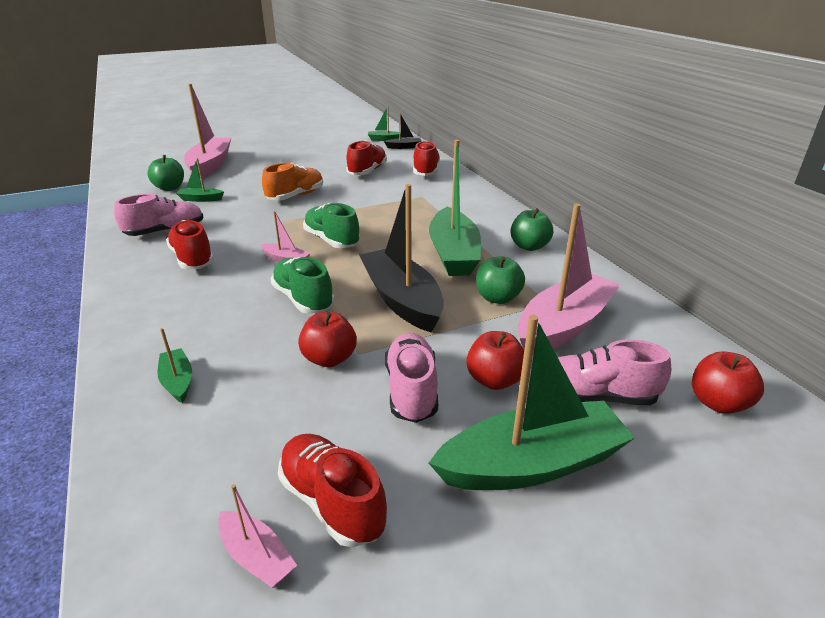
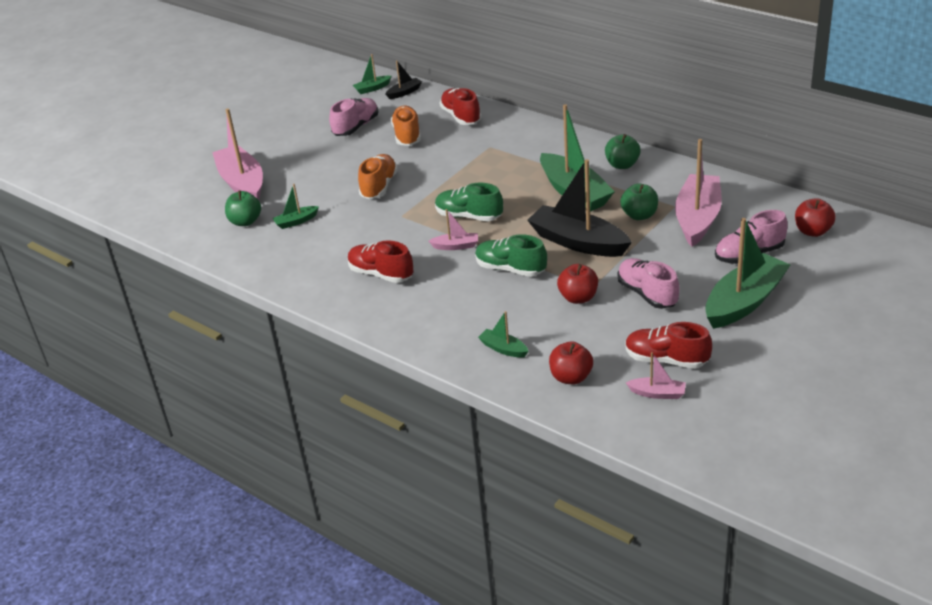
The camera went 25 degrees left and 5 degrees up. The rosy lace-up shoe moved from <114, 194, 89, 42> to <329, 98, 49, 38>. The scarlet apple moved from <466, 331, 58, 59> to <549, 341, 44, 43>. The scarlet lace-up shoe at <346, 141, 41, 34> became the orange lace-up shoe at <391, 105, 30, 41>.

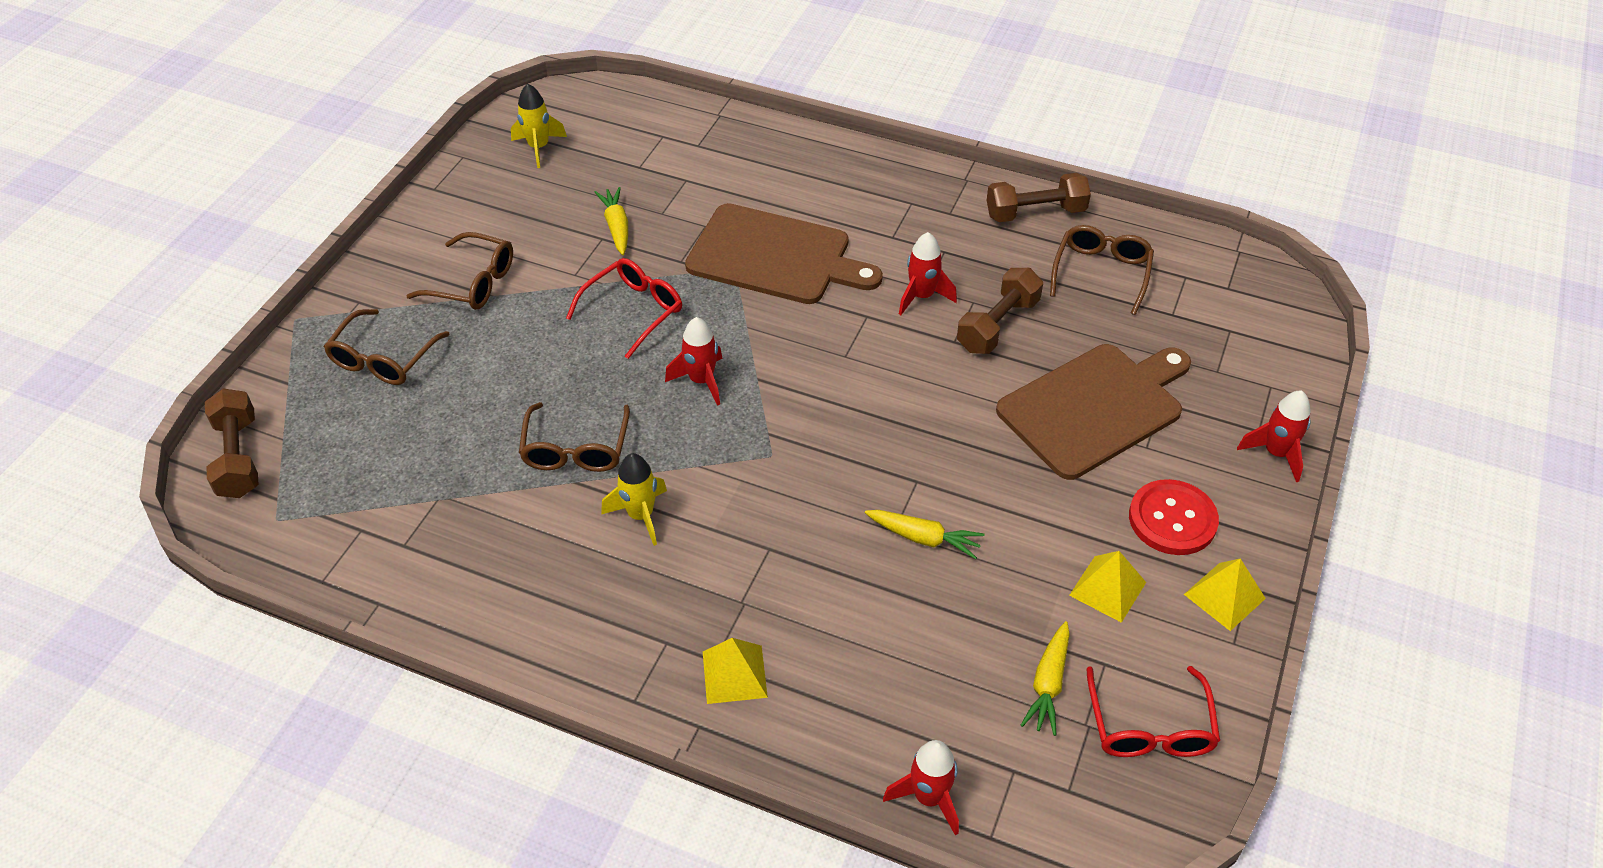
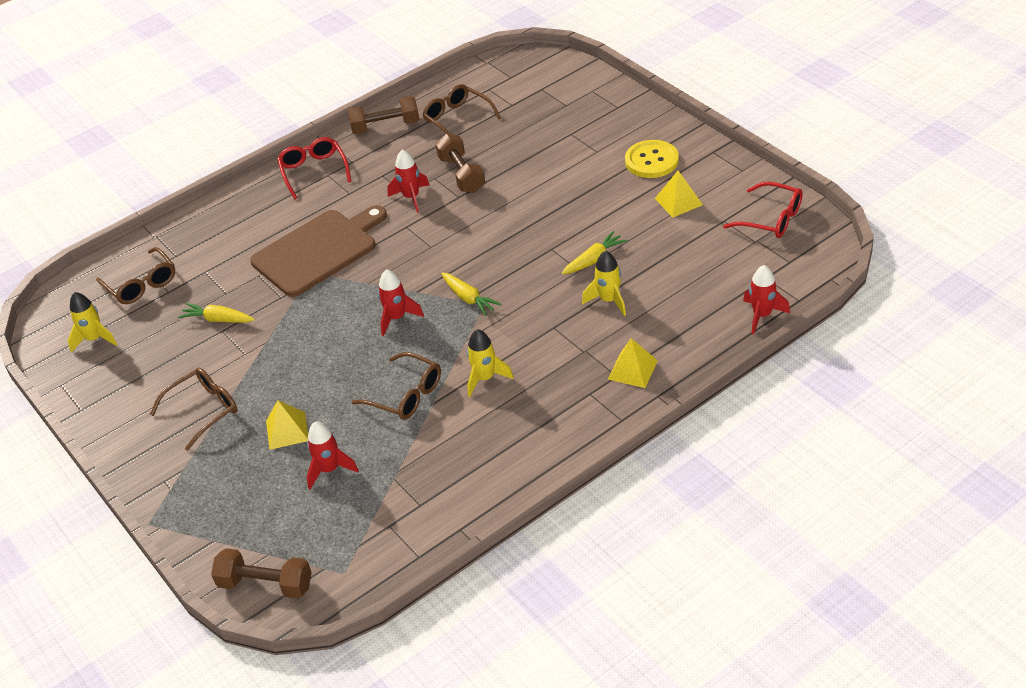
The camera went 55 degrees left and 5 degrees down. The dark brown cutting board at <996, 344, 195, 136> disappeared. The bright yellow spaceship at <582, 251, 44, 65> appeared. The dark brown glasses moved from <324, 309, 126, 76> to <96, 247, 79, 57>. The scarlet glasses moved from <566, 258, 116, 101> to <277, 137, 74, 62>. The bright yellow carrot moved from <1021, 621, 49, 115> to <441, 272, 60, 44>. The bright yellow pyramid shape moved from <1184, 558, 82, 73> to <266, 400, 42, 50>. The scarlet spaceship moved from <1237, 391, 74, 91> to <307, 421, 52, 68>. The scarlet shirt button at <1129, 479, 90, 76> became the bright yellow shirt button at <625, 140, 54, 38>. The dark brown free weight at <987, 173, 104, 49> turned 60 degrees clockwise.

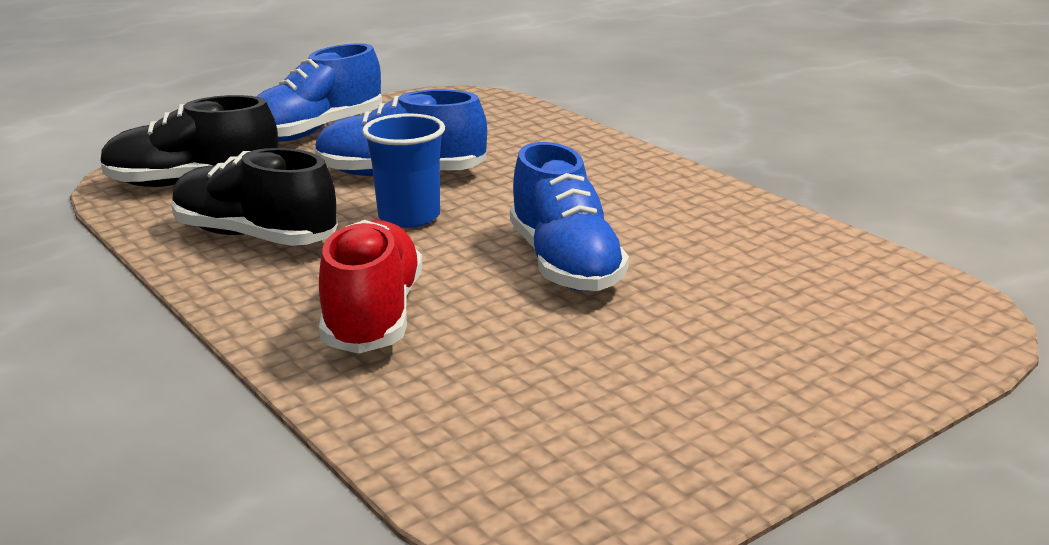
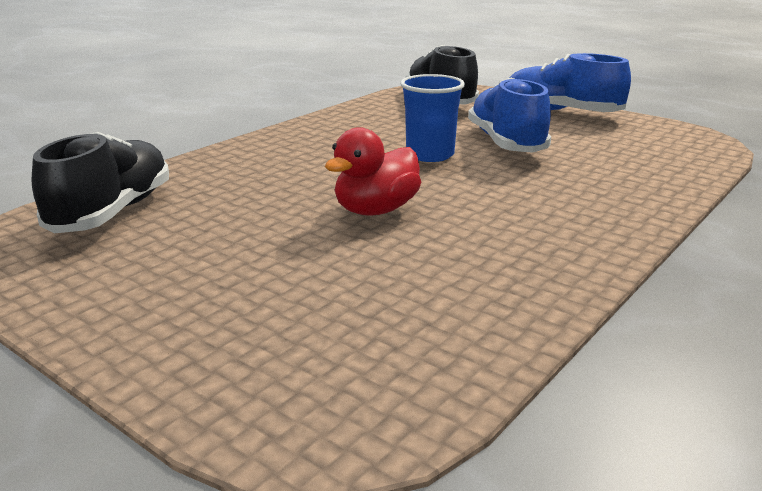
The camera went 75 degrees right and 0 degrees up. The scarlet lace-up shoe at <319, 220, 103, 134> disappeared. The black lace-up shoe moved from <171, 148, 167, 98> to <32, 132, 137, 101>. The cobalt lace-up shoe at <510, 142, 119, 149> was replaced by the scarlet rubber duck at <325, 127, 96, 89>.

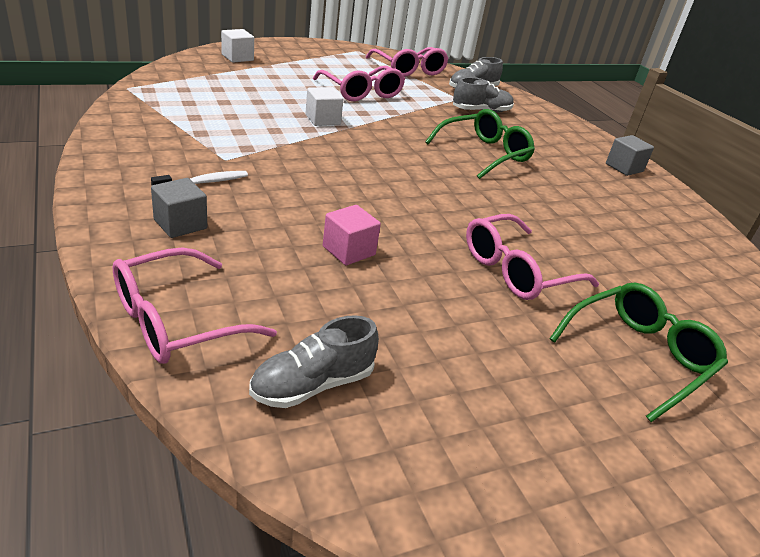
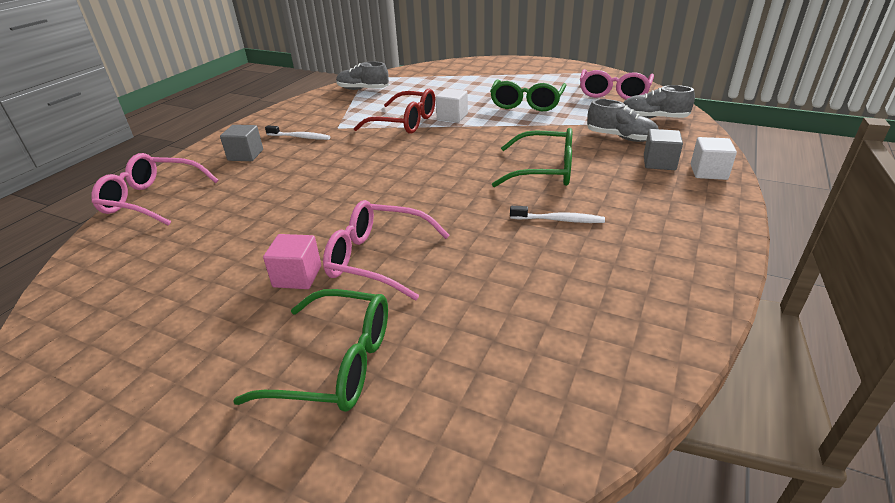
The camera went 55 degrees right and 0 degrees up. The scarlet glasses at <354, 89, 81, 45> appeared. The white dental brush at <510, 206, 95, 17> appeared. The white solid cube moved from <221, 29, 33, 34> to <691, 137, 46, 43>. The ash-grey lace-up shoe moved from <249, 315, 130, 93> to <336, 62, 53, 28>. The rosy solid cube moved from <323, 205, 58, 60> to <263, 234, 58, 55>. The ash-grey solid cube moved from <606, 135, 48, 41> to <644, 129, 39, 41>. The rosy glasses at <313, 66, 92, 35> became the green glasses at <490, 79, 76, 32>.

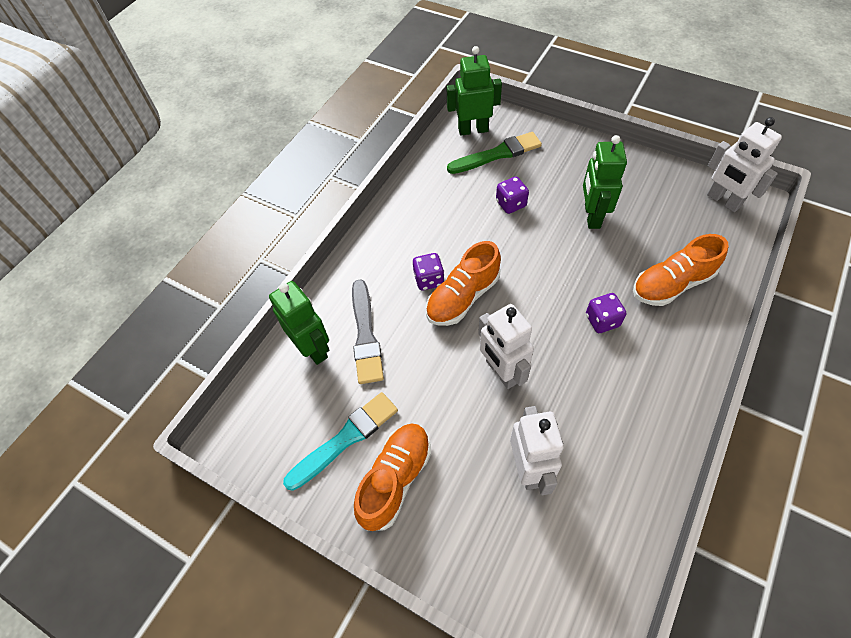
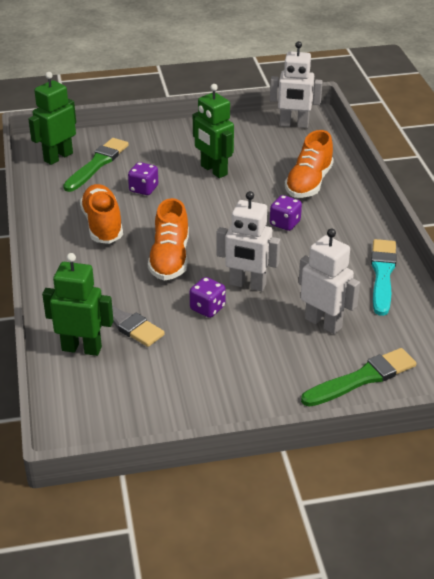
The camera went 45 degrees left and 20 degrees down. The green brush at <301, 348, 116, 59> appeared. The turquoise brush moved from <283, 392, 115, 99> to <371, 239, 26, 77>. The orange lace-up shoe moved from <354, 423, 77, 108> to <80, 184, 43, 60>. The violet dice moved from <413, 253, 32, 37> to <190, 277, 36, 41>.

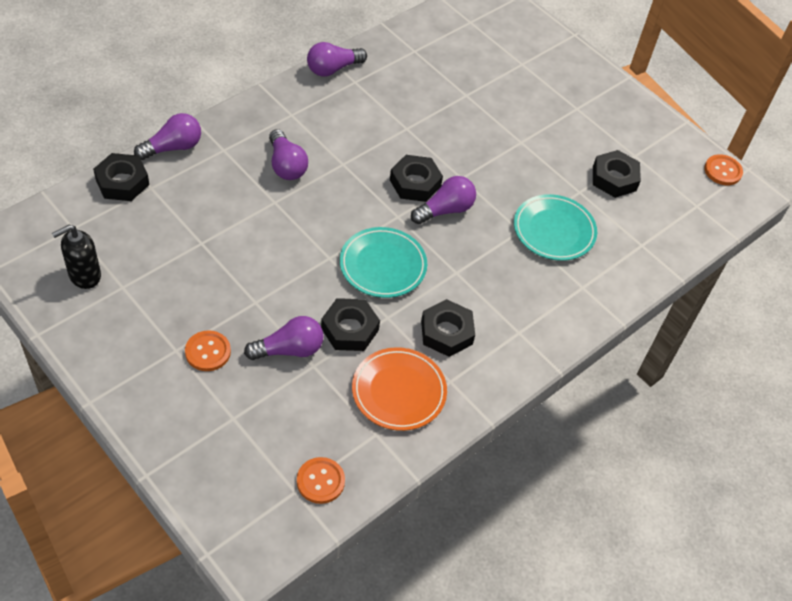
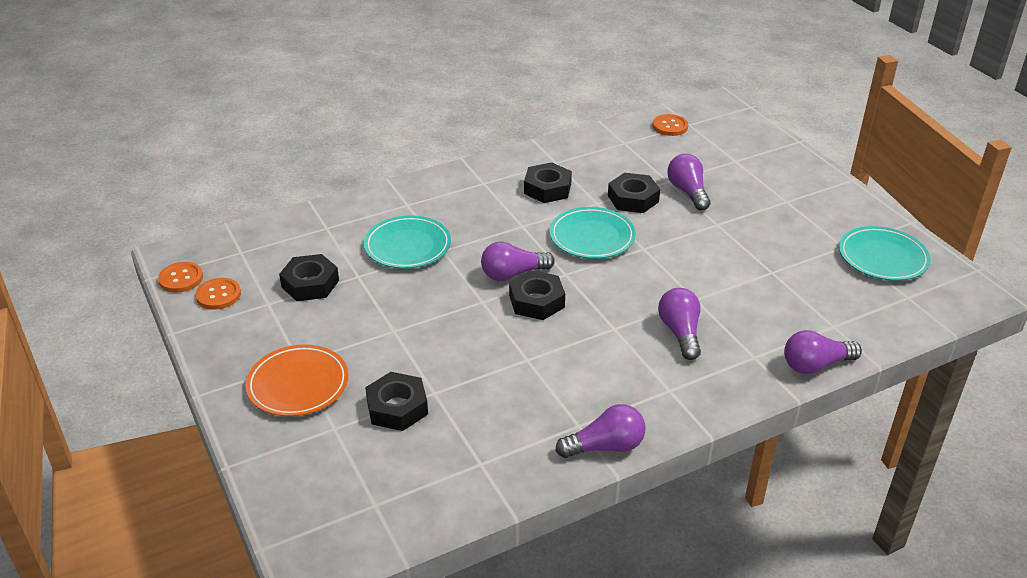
The camera went 160 degrees left and 15 degrees down. The black hexagon nut moved from <93, 153, 56, 48> to <365, 372, 63, 59>. The orange shirt button moved from <185, 330, 46, 41> to <195, 278, 46, 32>. The orange dinner plate moved from <352, 347, 95, 84> to <245, 344, 103, 73>. The black soap dispenser at <52, 225, 49, 64> was replaced by the turquoise dinner plate at <839, 226, 92, 55>. The violet bulb at <244, 316, 80, 44> turned 75 degrees clockwise.

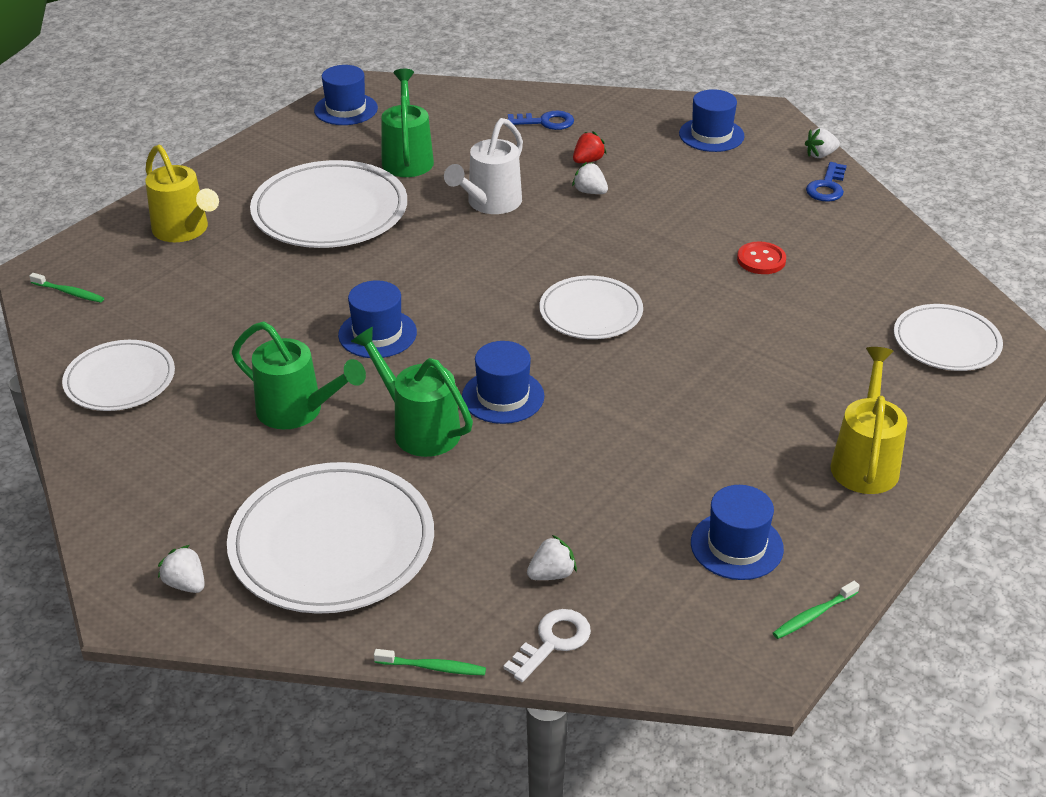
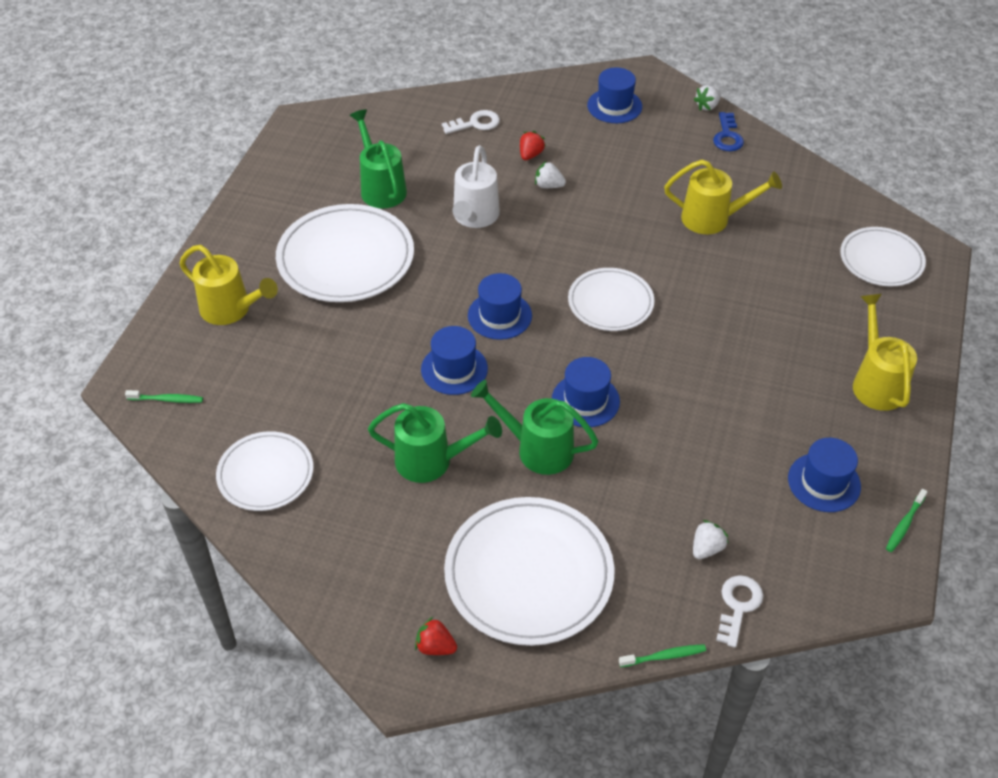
The camera went 20 degrees left and 10 degrees up. The cobalt hat moved from <314, 65, 64, 60> to <468, 273, 64, 67>. The scarlet shirt button at <737, 242, 49, 32> was replaced by the bright yellow watering can at <664, 160, 118, 74>. The white berry at <158, 545, 47, 48> became the scarlet berry at <415, 617, 42, 38>. The cobalt door key at <508, 111, 66, 19> became the white door key at <442, 110, 58, 24>.

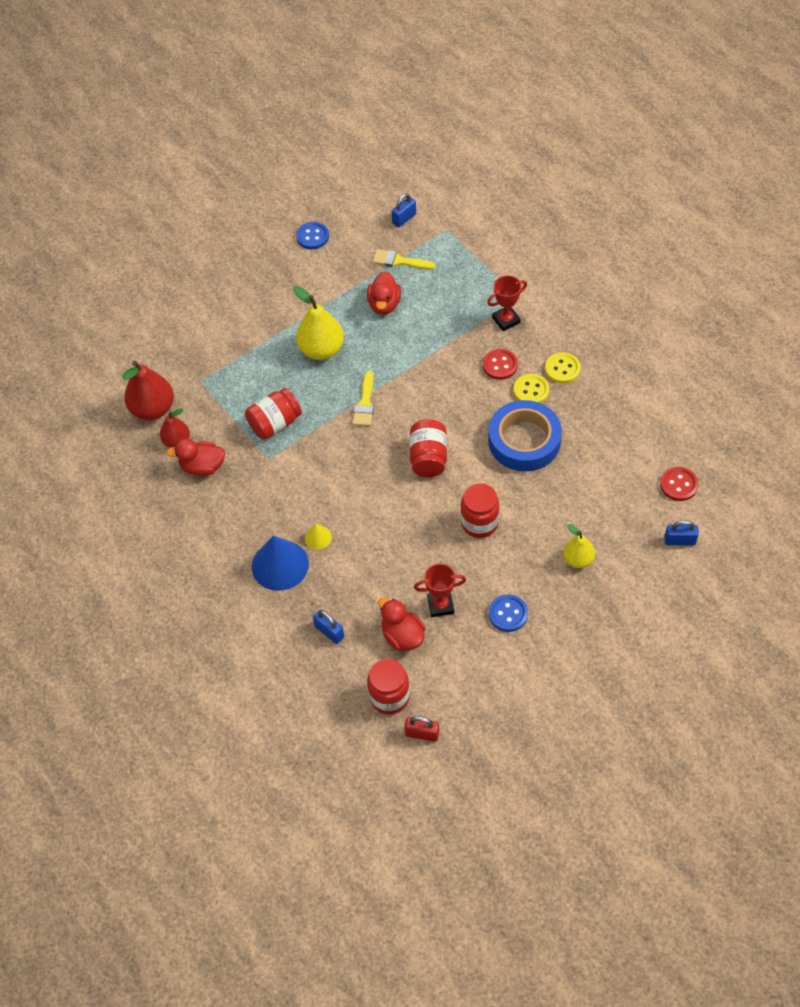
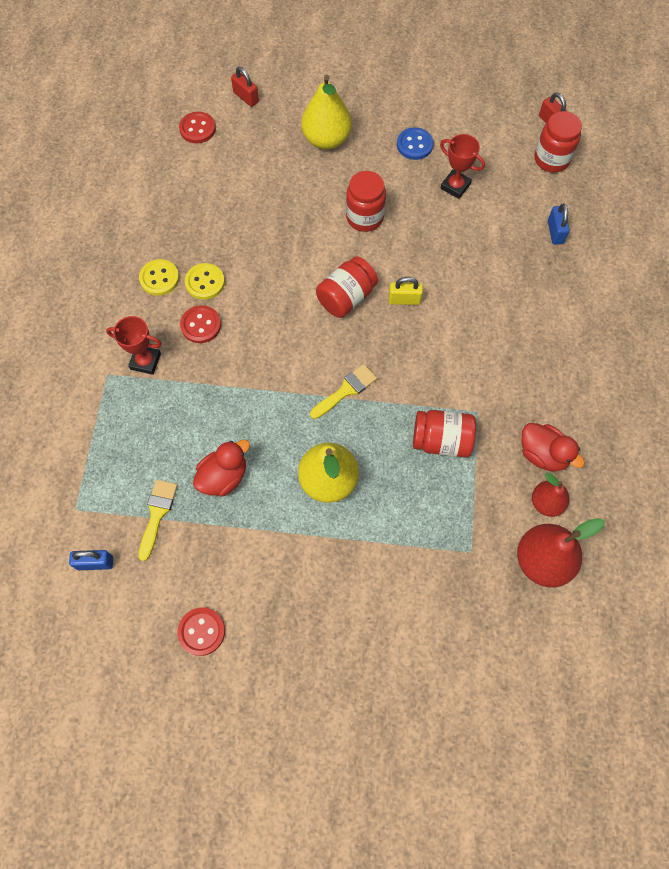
The camera went 140 degrees left and 10 degrees up. The cobalt cone at <252, 536, 57, 55> disappeared. The bright yellow cone at <305, 524, 27, 25> disappeared. The scarlet rubber duck at <378, 598, 47, 53> disappeared. The cobalt sticky tape at <488, 400, 74, 71> disappeared. The bright yellow lock at <389, 277, 34, 28> appeared. The cobalt shirt button at <296, 222, 33, 27> became the scarlet shirt button at <177, 607, 48, 49>. The cobalt lock at <664, 520, 35, 25> became the scarlet lock at <231, 67, 28, 40>. The bright yellow brush at <373, 249, 62, 20> turned 135 degrees counterclockwise. The bright yellow pear at <563, 524, 32, 44> changed to 1.66 times the size.

